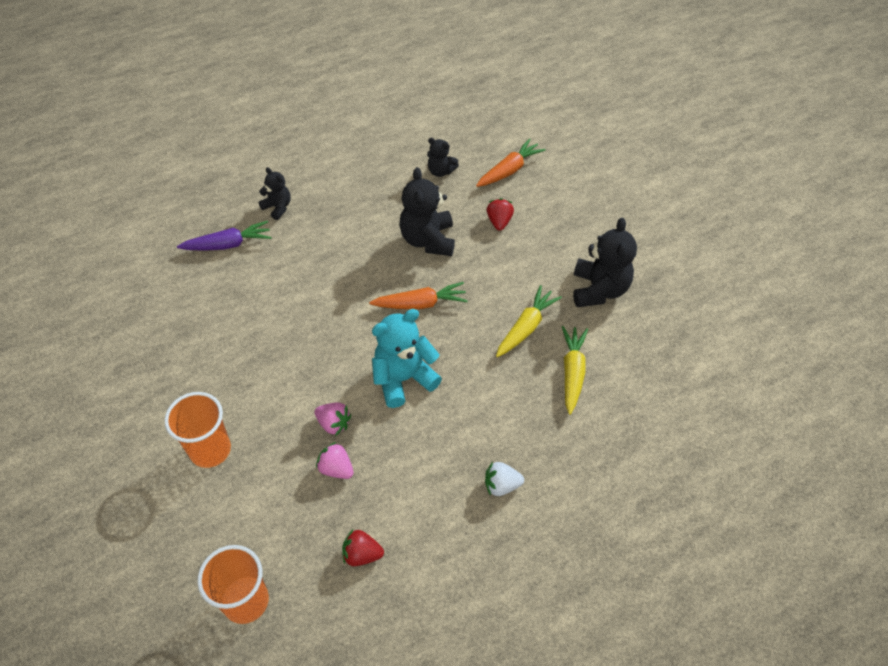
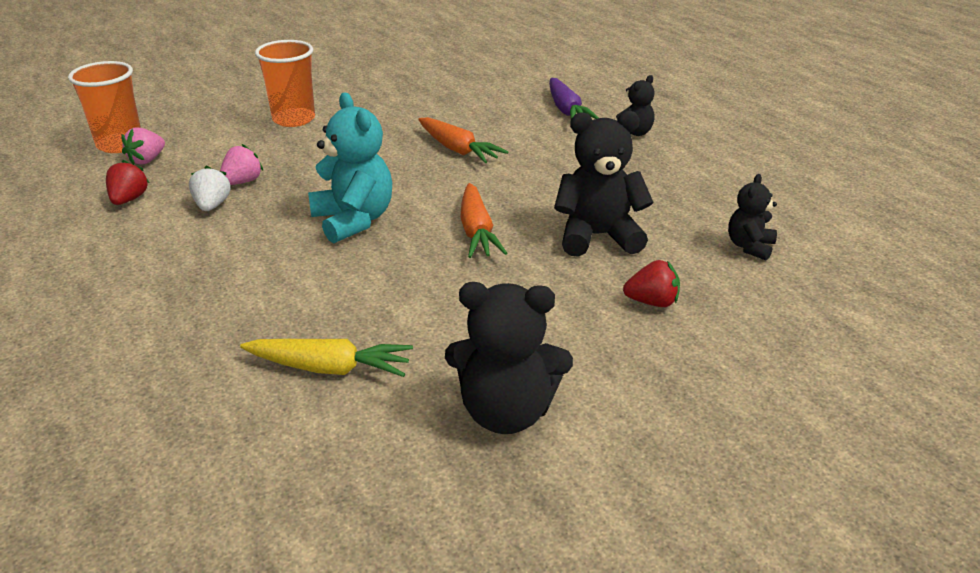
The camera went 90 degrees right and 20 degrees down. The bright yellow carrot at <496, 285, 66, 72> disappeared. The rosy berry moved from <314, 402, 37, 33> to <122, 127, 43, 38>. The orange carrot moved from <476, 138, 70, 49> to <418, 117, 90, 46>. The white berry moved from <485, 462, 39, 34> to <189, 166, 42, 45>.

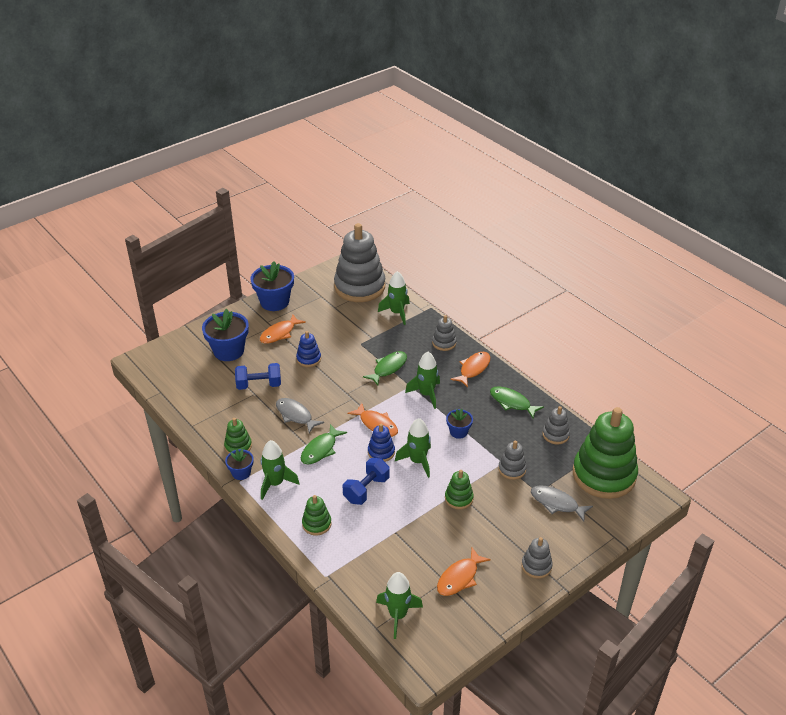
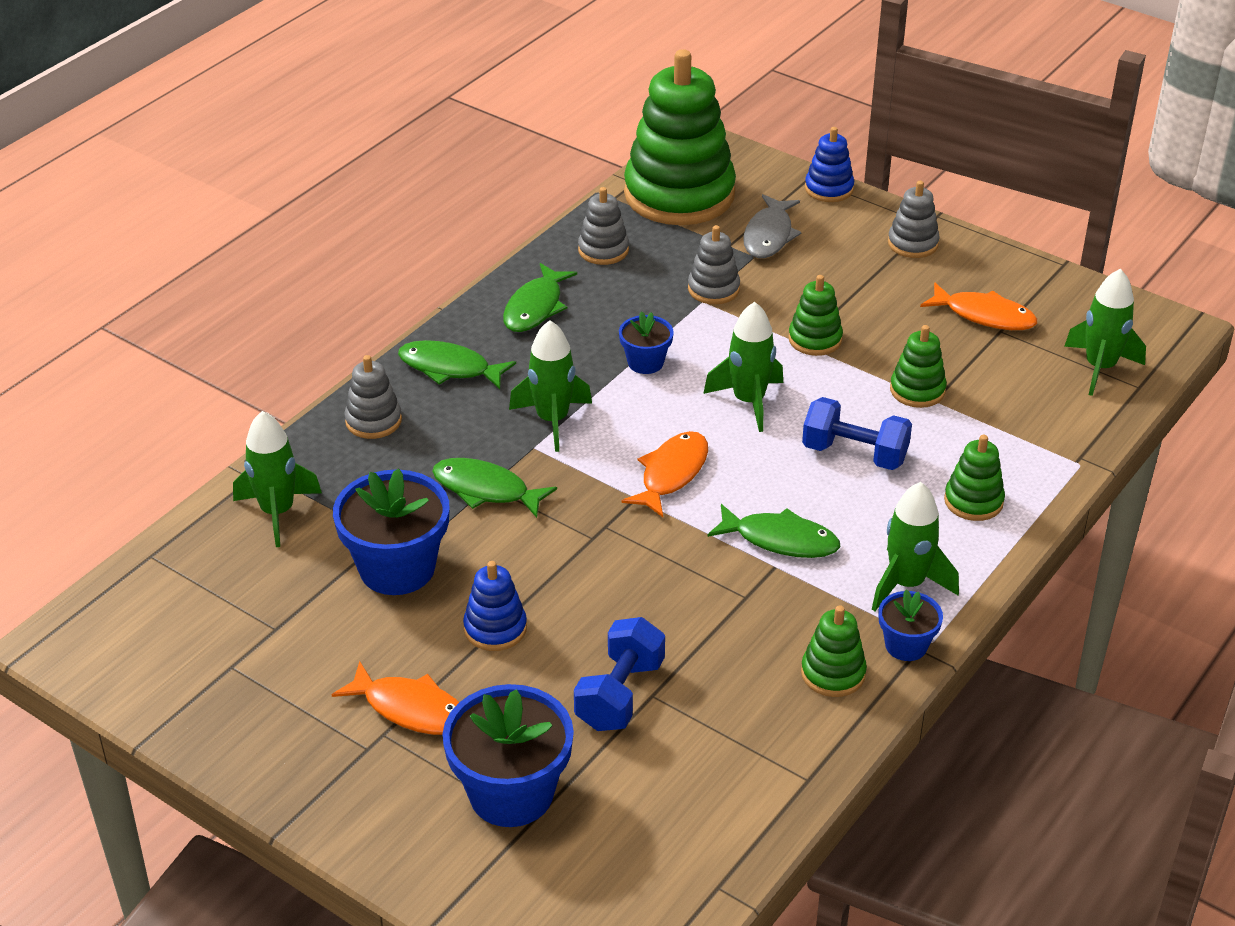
The camera went 105 degrees left and 0 degrees up. The ash-grey fish figure at <276, 398, 48, 35> disappeared. The ash-grey stacking toy at <334, 223, 51, 79> disappeared. The green stacking toy at <890, 325, 57, 83> appeared. The cobalt flower pot moved from <250, 261, 44, 50> to <333, 469, 117, 126>. The cobalt stacking toy moved from <368, 424, 27, 38> to <805, 127, 49, 75>. The orange fish figure at <451, 352, 39, 35> became the green fish figure at <398, 340, 118, 49>. The cobalt free weight at <235, 363, 46, 27> turned 45 degrees clockwise.

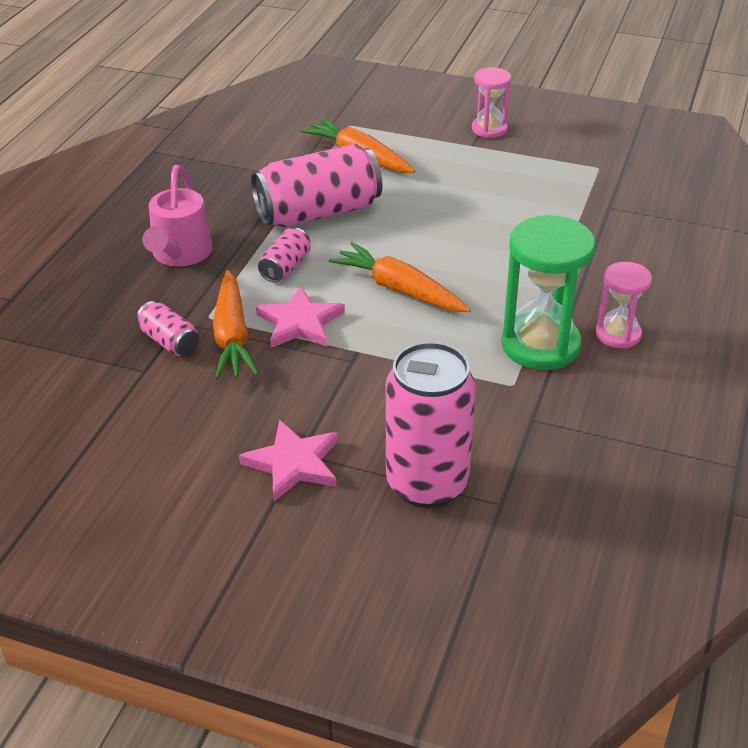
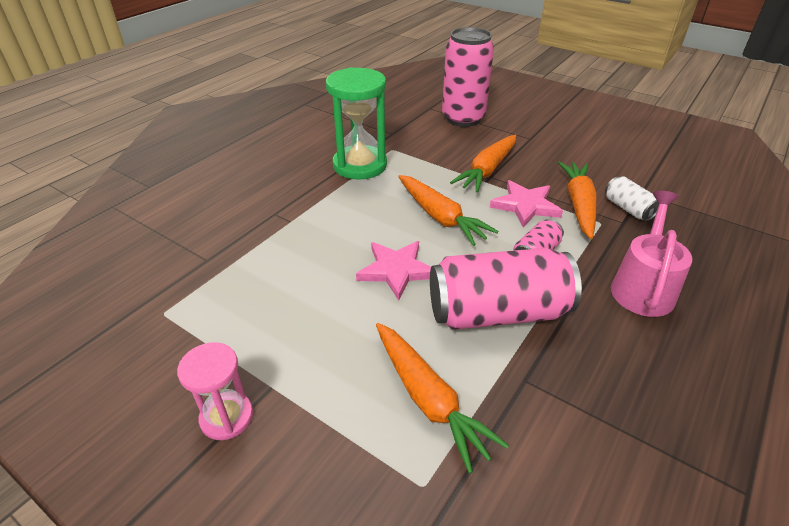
The camera went 165 degrees left and 0 degrees up. The rosy sandglass at <596, 262, 56, 86> disappeared. The orange carrot at <450, 135, 66, 58> appeared. The rosy five-pointed star moved from <239, 419, 99, 82> to <356, 241, 75, 59>. The rosy soda can at <136, 301, 63, 55> became the white soda can at <605, 176, 54, 45>.

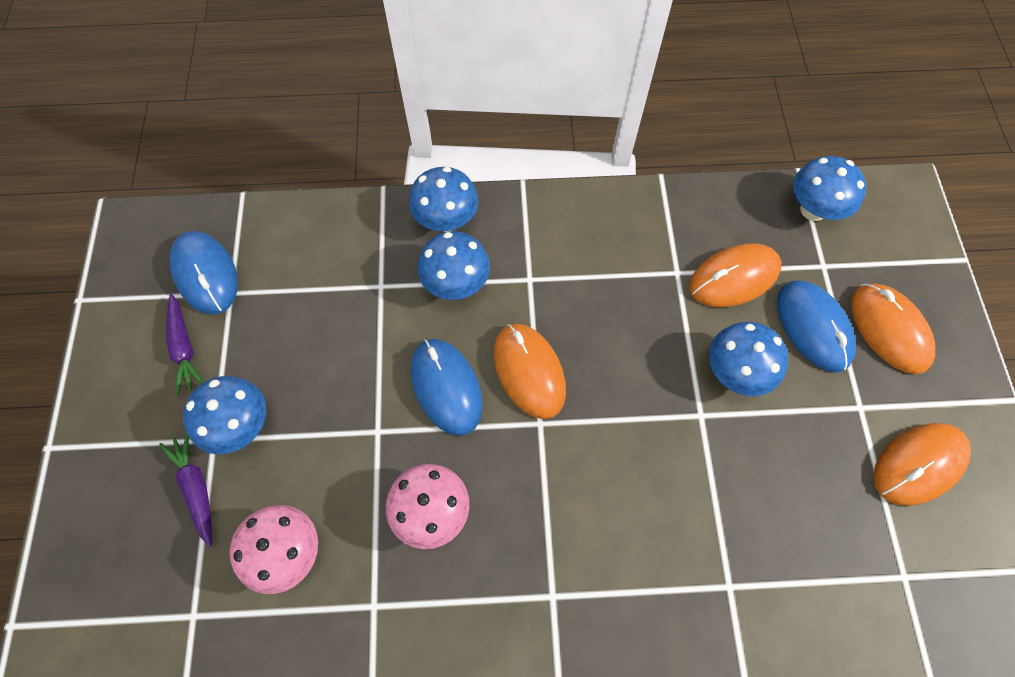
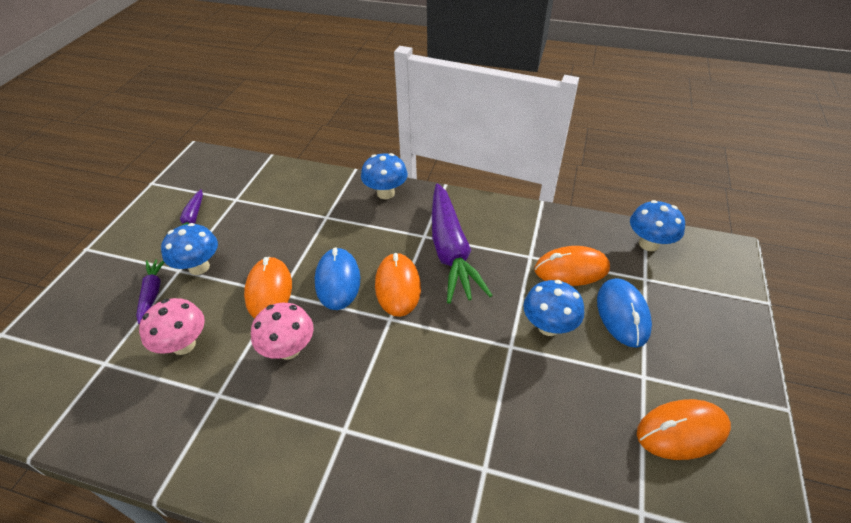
The camera went 20 degrees right and 20 degrees down. The cobalt computer mouse at <169, 231, 69, 84> disappeared. The cobalt fungus at <417, 231, 73, 69> disappeared. The violet carrot at <432, 184, 61, 120> appeared. The orange computer mouse moved from <851, 283, 84, 91> to <244, 257, 48, 61>.

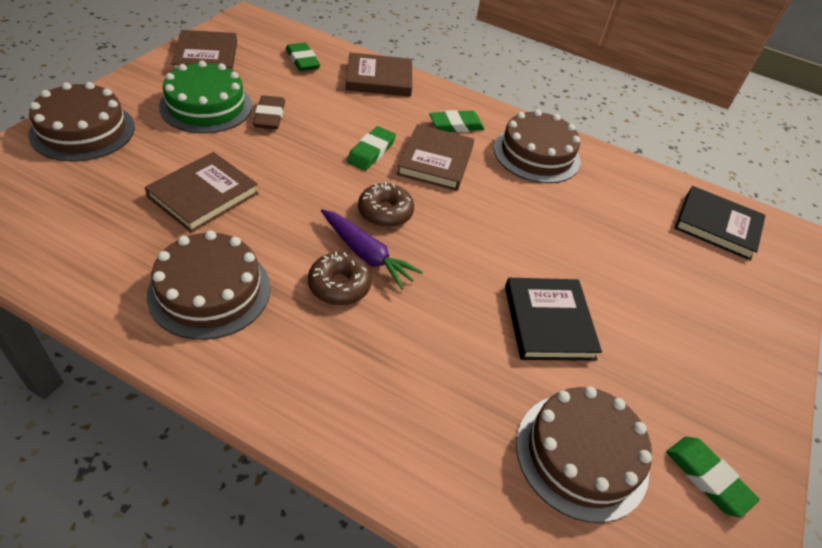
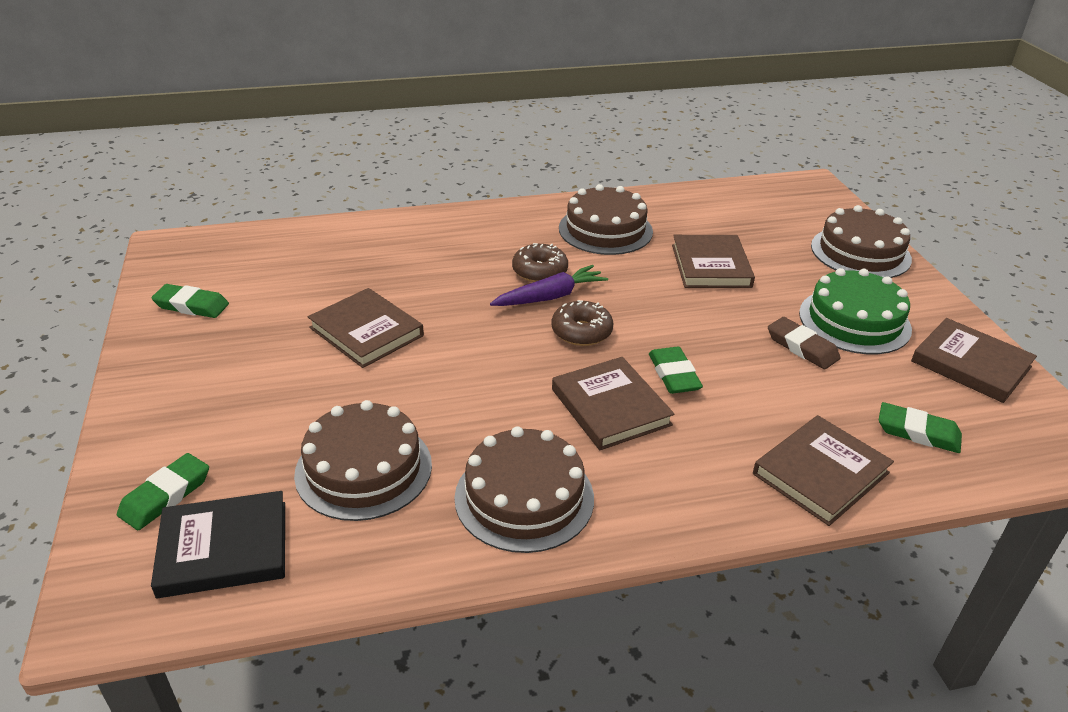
The camera went 145 degrees right and 10 degrees down. The green pencil eraser moved from <429, 110, 55, 22> to <117, 453, 92, 77>. The dark brown layer cake moved from <516, 386, 136, 137> to <294, 400, 138, 121>. The black hardback at <505, 278, 97, 83> became the dark brown hardback at <308, 288, 116, 80>. The violet carrot at <321, 209, 102, 80> turned 150 degrees clockwise.

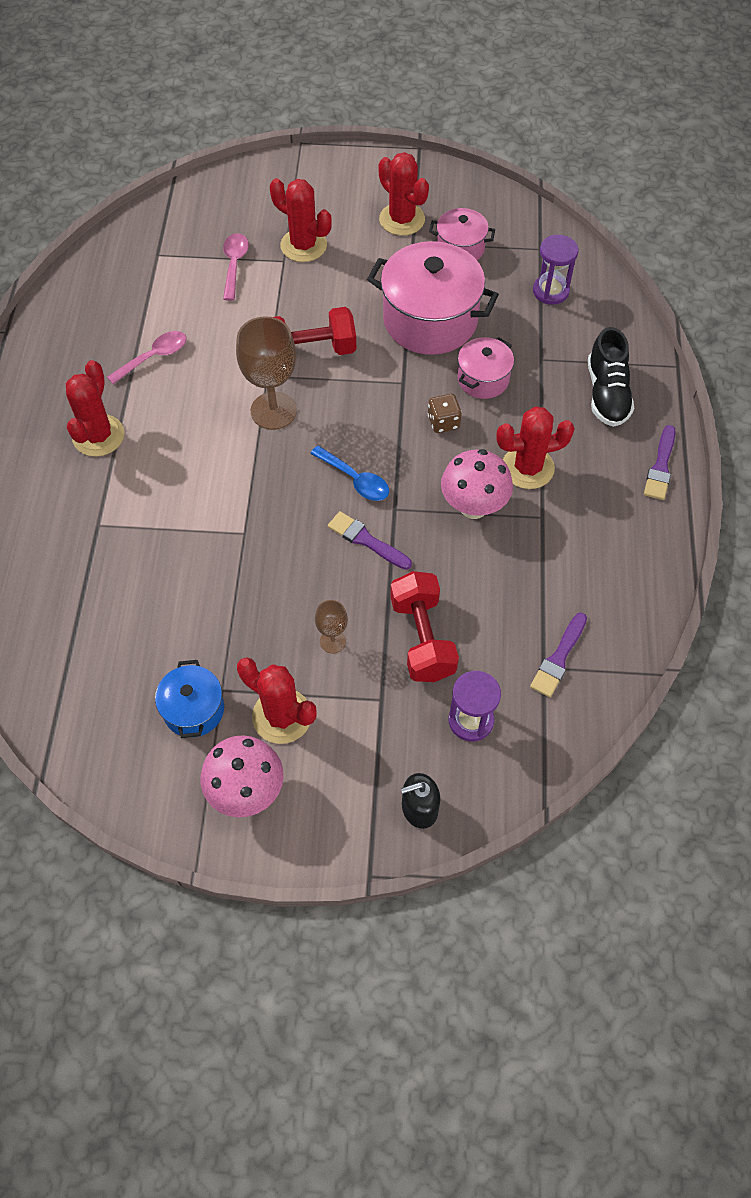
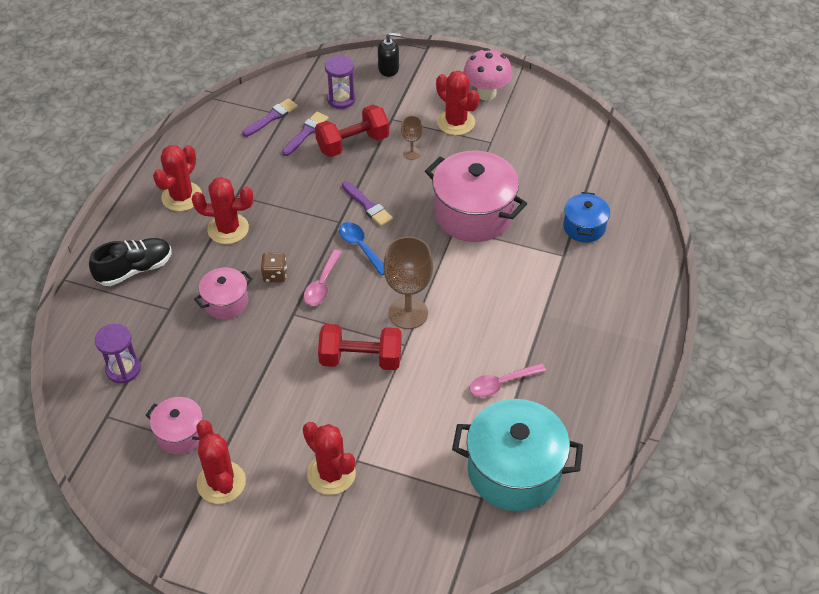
The camera went 165 degrees left and 10 degrees down. The rosy fungus at <441, 449, 72, 70> disappeared. The turquoise pot at <452, 399, 131, 112> appeared. The scarlet prickly plant moved from <66, 360, 58, 97> to <153, 145, 49, 66>. The cobalt pot moved from <155, 660, 69, 78> to <563, 192, 47, 51>. The rosy tablespoon moved from <223, 233, 26, 68> to <304, 249, 38, 57>. The rosy pot moved from <367, 241, 132, 114> to <425, 151, 102, 91>. The violet brush moved from <644, 425, 32, 75> to <282, 112, 46, 44>. The scarlet free weight at <390, 571, 69, 111> turned 60 degrees clockwise. The black lace-up shoe at <588, 327, 46, 100> turned 45 degrees clockwise.

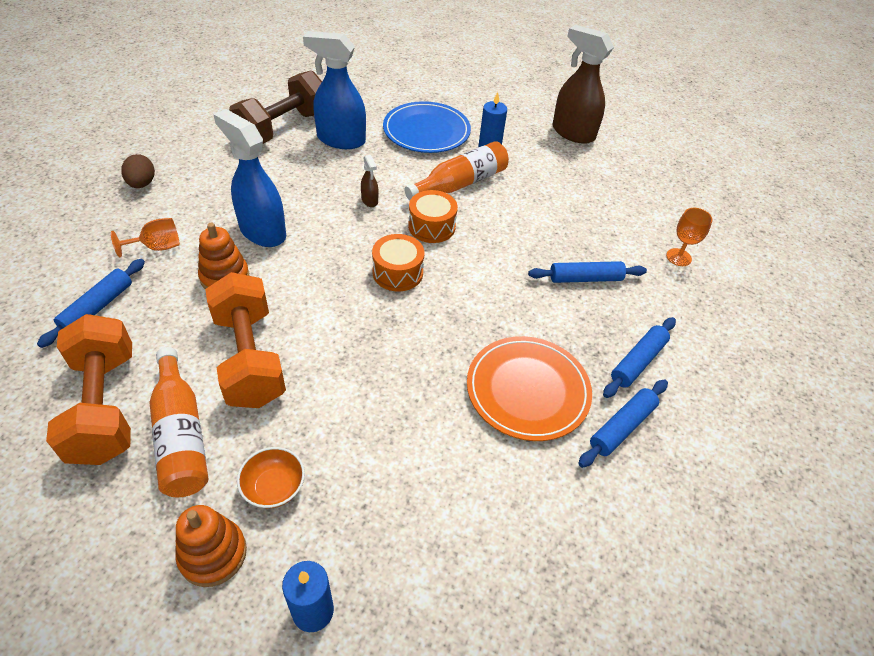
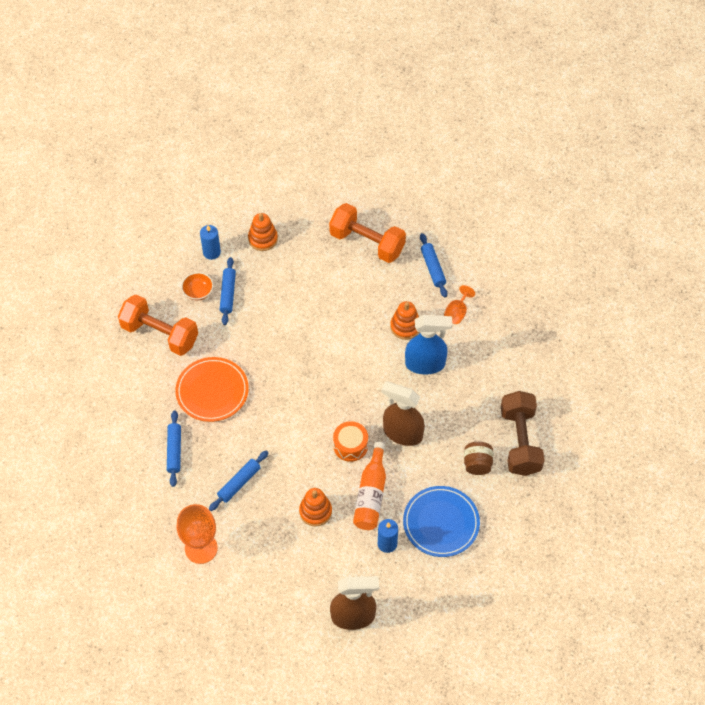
The camera went 140 degrees right and 10 degrees up. The dark brown egg shape at <121, 154, 34, 34> disappeared. The orange bottle at <150, 347, 58, 150> disappeared. The orange snare drum at <372, 234, 52, 57> disappeared. The orange stacking toy at <299, 488, 33, 39> appeared. The orange free weight moved from <205, 272, 81, 136> to <118, 294, 80, 62>. The orange bowl moved from <237, 447, 68, 61> to <181, 272, 32, 28>. The cobalt rolling pin moved from <578, 379, 90, 89> to <220, 257, 16, 68>. The cobalt sprayer at <303, 31, 63, 118> was replaced by the dark brown jam jar at <464, 442, 29, 33>. The dark brown sprayer at <361, 155, 17, 52> changed to 2.27 times the size. The orange chalice at <666, 208, 46, 58> changed to 1.74 times the size.

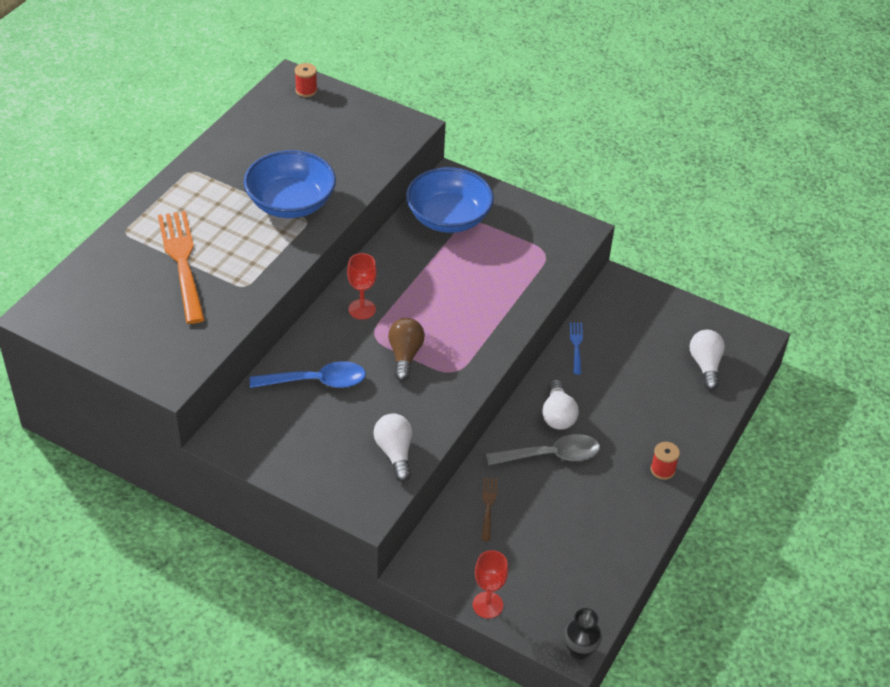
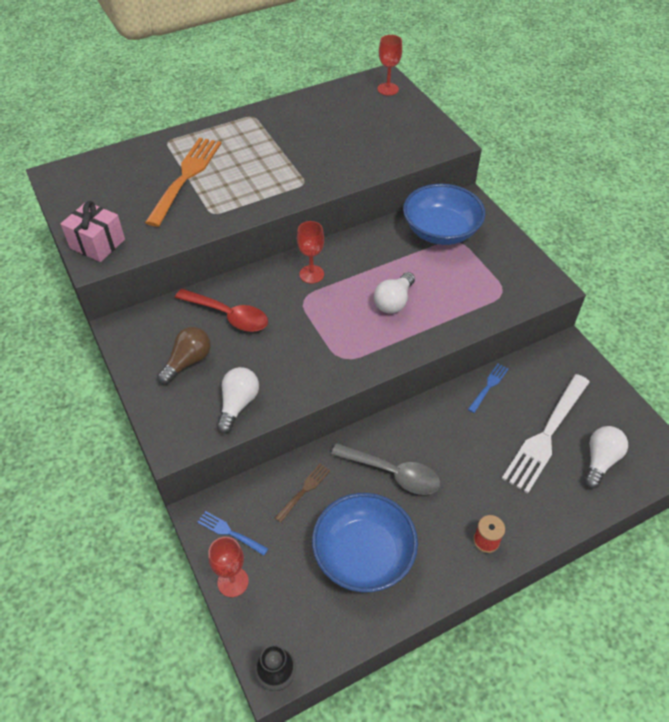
The camera went 35 degrees right and 5 degrees up. The rosy gift at <61, 201, 64, 61> appeared. The cobalt fork at <197, 511, 72, 45> appeared. The white fork at <502, 374, 88, 119> appeared. The cobalt bowl moved from <244, 150, 92, 68> to <312, 493, 106, 99>. The dark brown bulb moved from <388, 318, 37, 63> to <157, 327, 54, 57>. The white bulb moved from <542, 379, 37, 51> to <374, 272, 41, 42>. The scarlet spool at <295, 63, 22, 34> was replaced by the scarlet chalice at <377, 35, 25, 61>. The cobalt tablespoon at <250, 361, 116, 27> became the scarlet tablespoon at <175, 289, 93, 43>.

